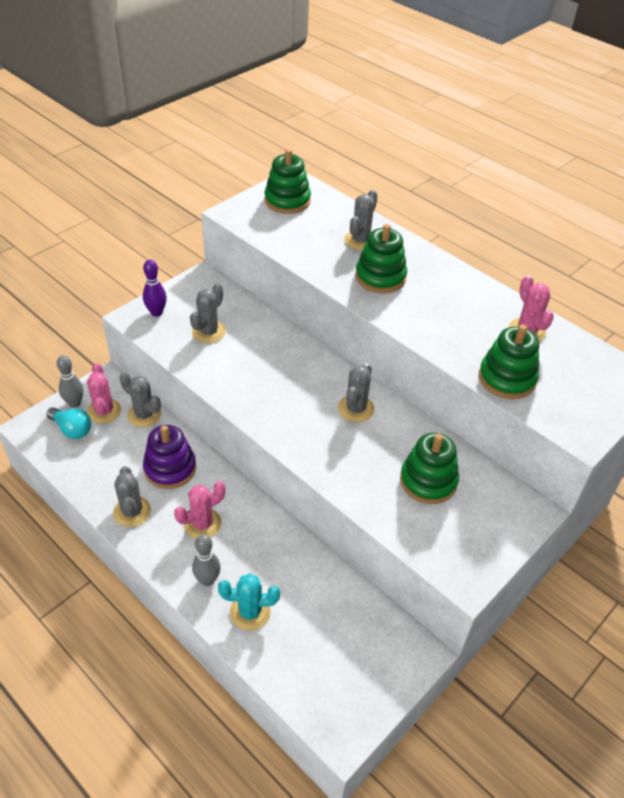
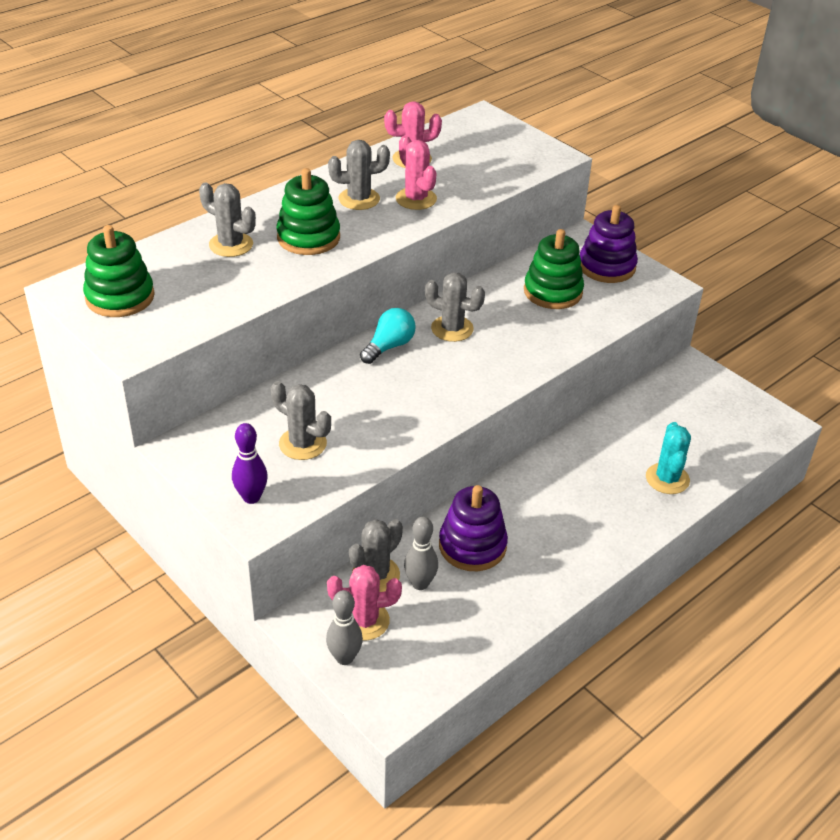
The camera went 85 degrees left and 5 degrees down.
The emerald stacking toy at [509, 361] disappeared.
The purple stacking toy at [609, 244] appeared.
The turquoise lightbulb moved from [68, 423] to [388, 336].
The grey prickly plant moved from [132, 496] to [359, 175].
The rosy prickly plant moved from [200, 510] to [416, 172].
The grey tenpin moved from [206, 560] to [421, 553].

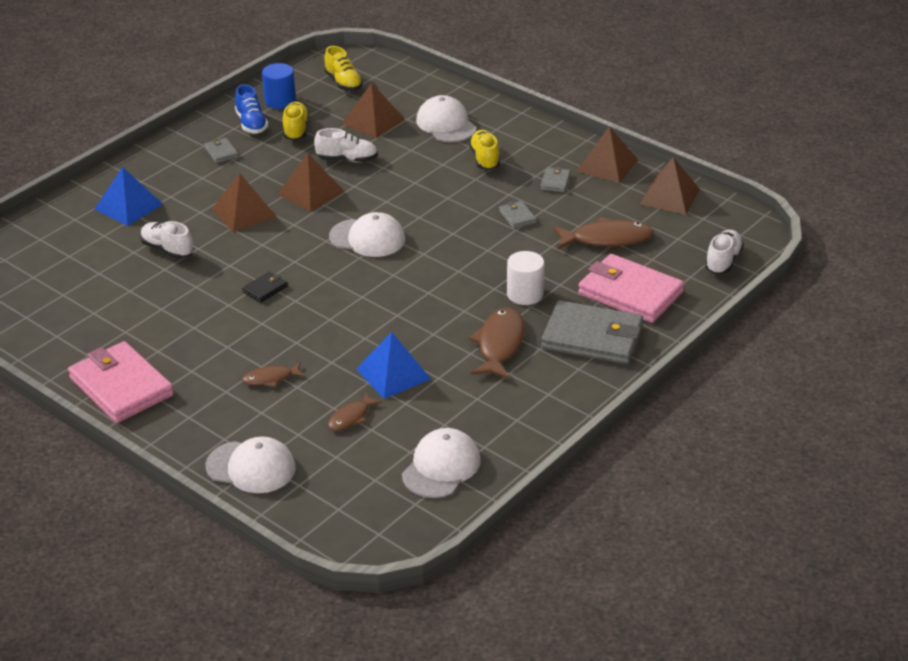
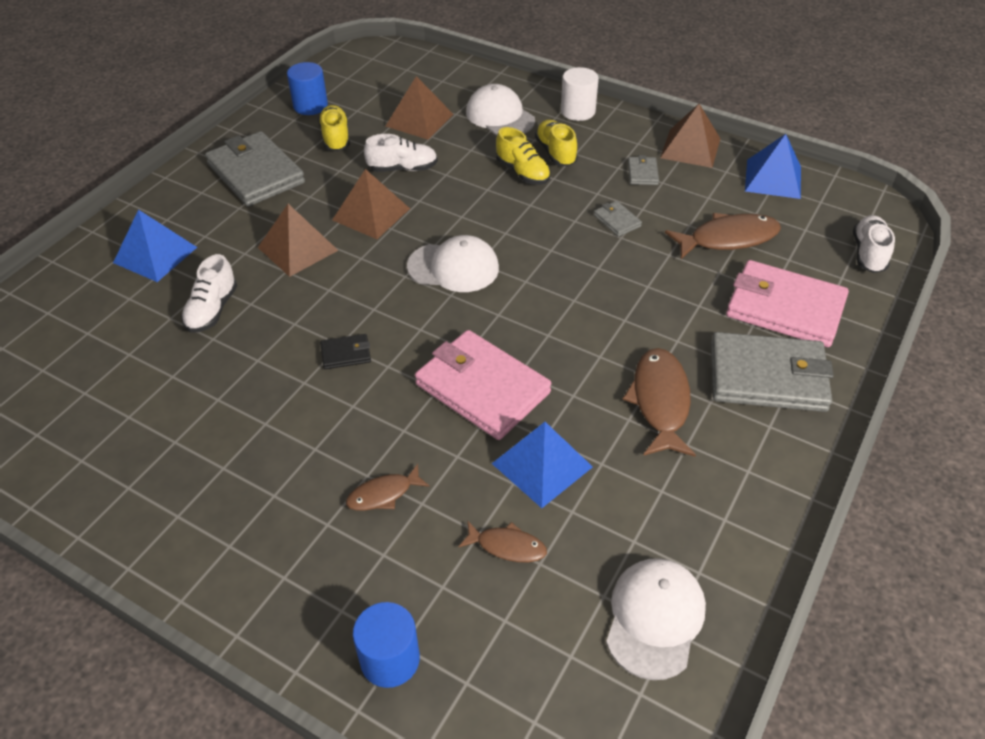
The camera went 10 degrees left and 10 degrees up.
The blue sneaker at [251, 109] disappeared.
The rosy card wallet moved from [121, 382] to [483, 385].
The bright yellow sneaker moved from [343, 68] to [523, 156].
The pure white cylinder shape moved from [525, 278] to [580, 94].
The pure white peaked cap at [251, 465] was replaced by the blue cylinder shape at [386, 645].
The brown pyramid at [670, 186] became the blue pyramid at [773, 166].
The pure white sneaker at [166, 240] turned 105 degrees counterclockwise.
The ebony card wallet at [265, 287] turned 45 degrees clockwise.
The brown fish figure at [355, 411] turned 105 degrees counterclockwise.
The grey card wallet at [221, 150] changed to 2.31 times the size.

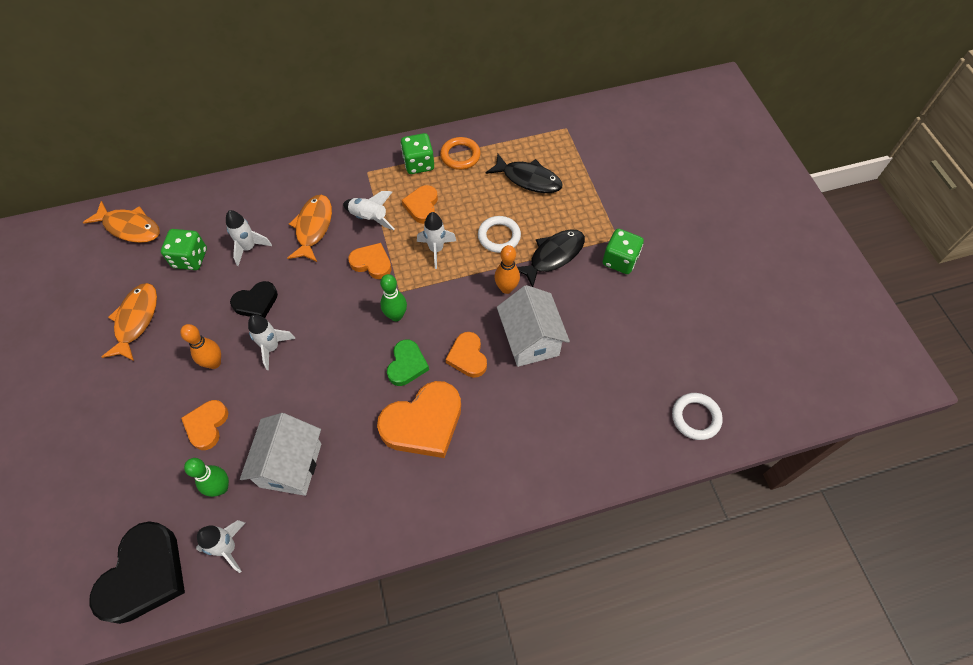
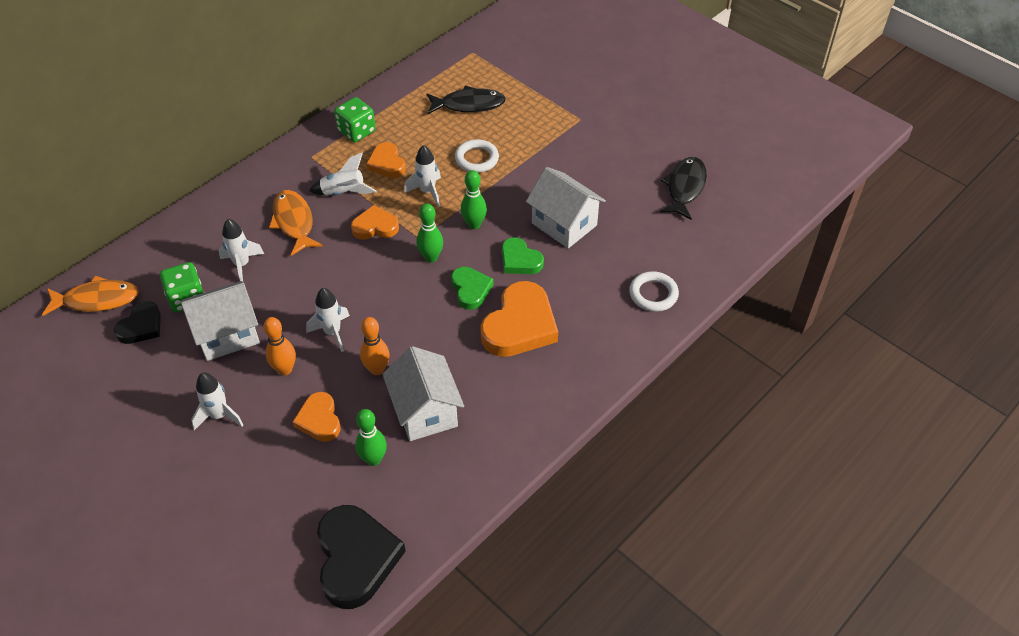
The camera went 30 degrees left and 10 degrees down.
The bright orange fish figure at [129, 322] disappeared.
The bright orange ring at [460, 153] disappeared.
The emerald dice at [623, 251] disappeared.
The pure white toy house at [220, 321] appeared.
The emerald tenpin at [474, 199] appeared.
The pure white toy rocket moved from [220, 546] to [217, 401].
The ebony heart shape moved from [254, 299] to [137, 322].
The bright orange tenpin moved from [507, 269] to [375, 346].
The ebony fish figure moved from [551, 258] to [683, 188].
The pure white ring moved from [697, 416] to [654, 291].
The bright orange heart shape at [466, 355] became the emerald heart shape at [523, 255].

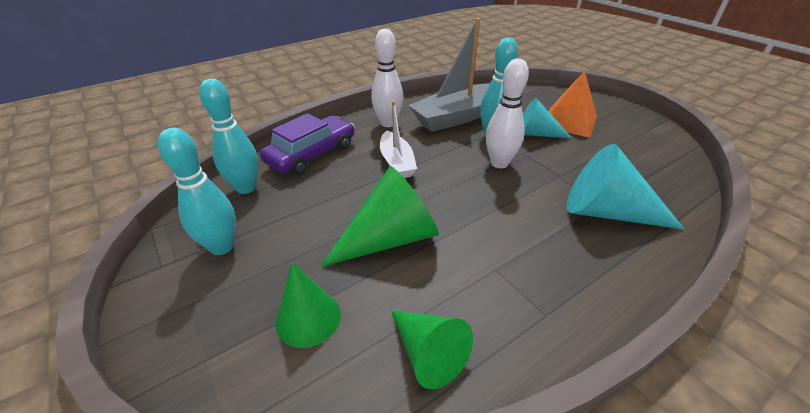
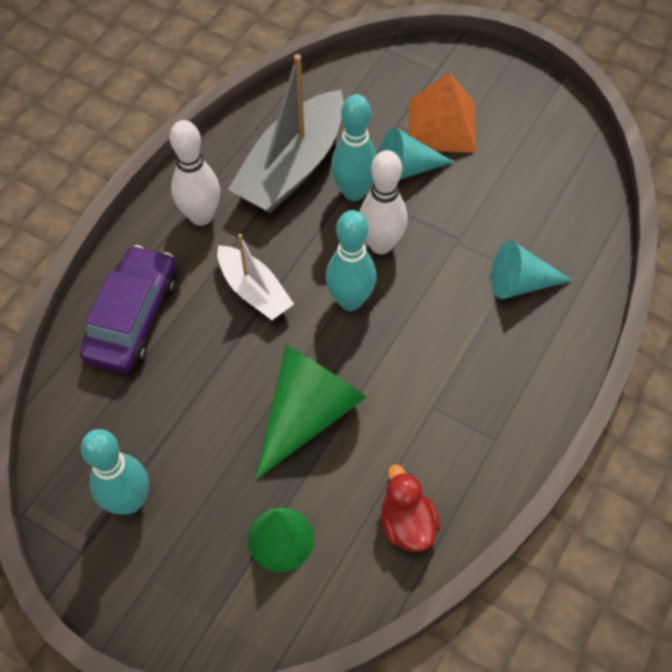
The camera went 25 degrees left and 20 degrees up.
The turquoise tenpin moved from [228, 136] to [351, 260].
The emerald cone shape at [432, 349] was replaced by the scarlet duck at [410, 508].
The turquoise cone shape at [626, 187] changed to 0.65 times the size.

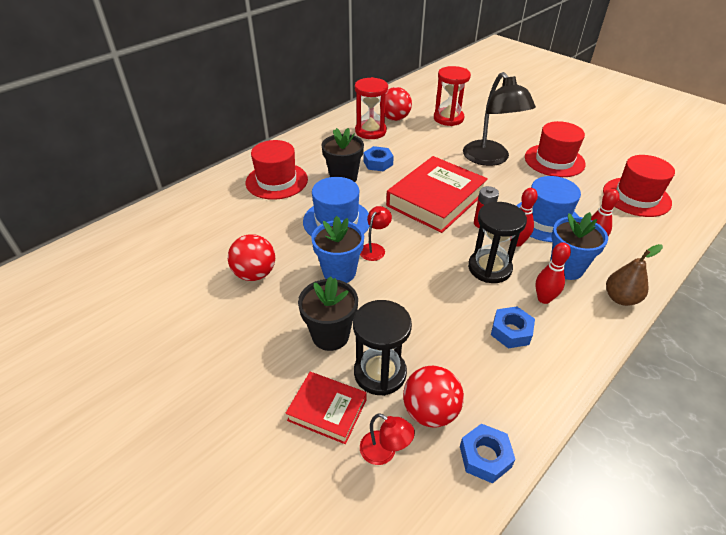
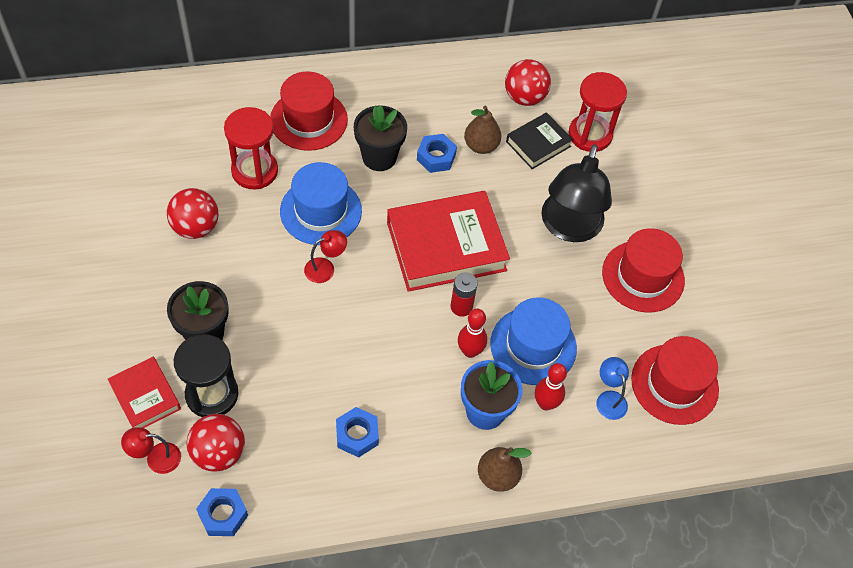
The camera went 30 degrees right and 15 degrees up.
The blue flower pot at [337, 249] disappeared.
The ebony hourglass at [497, 242] disappeared.
The scarlet tenpin at [553, 273] disappeared.
The brown pear fruit at [482, 129] appeared.
The ebony book at [539, 140] appeared.
The blue reading lamp at [612, 388] appeared.
The scarlet hourglass moved from [371, 108] to [251, 148].
The scarlet reading lamp at [387, 439] turned 105 degrees clockwise.

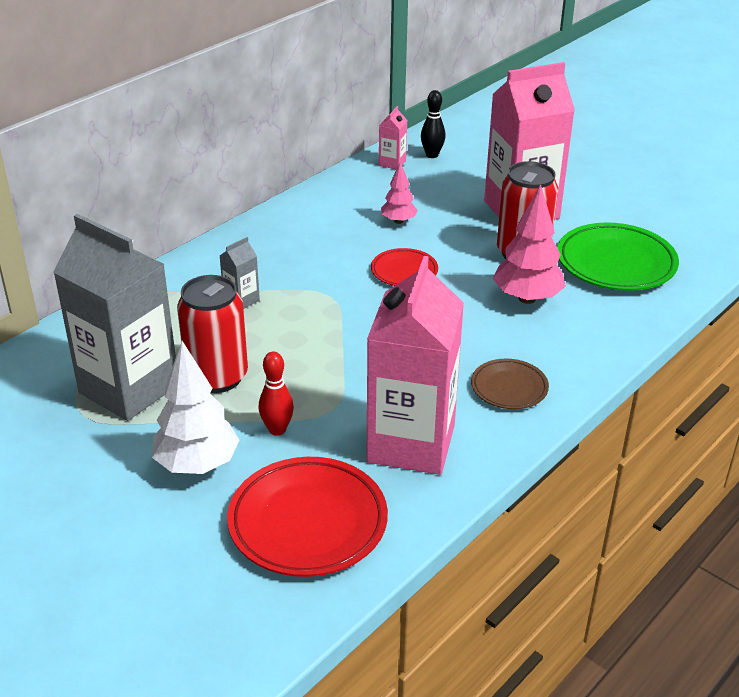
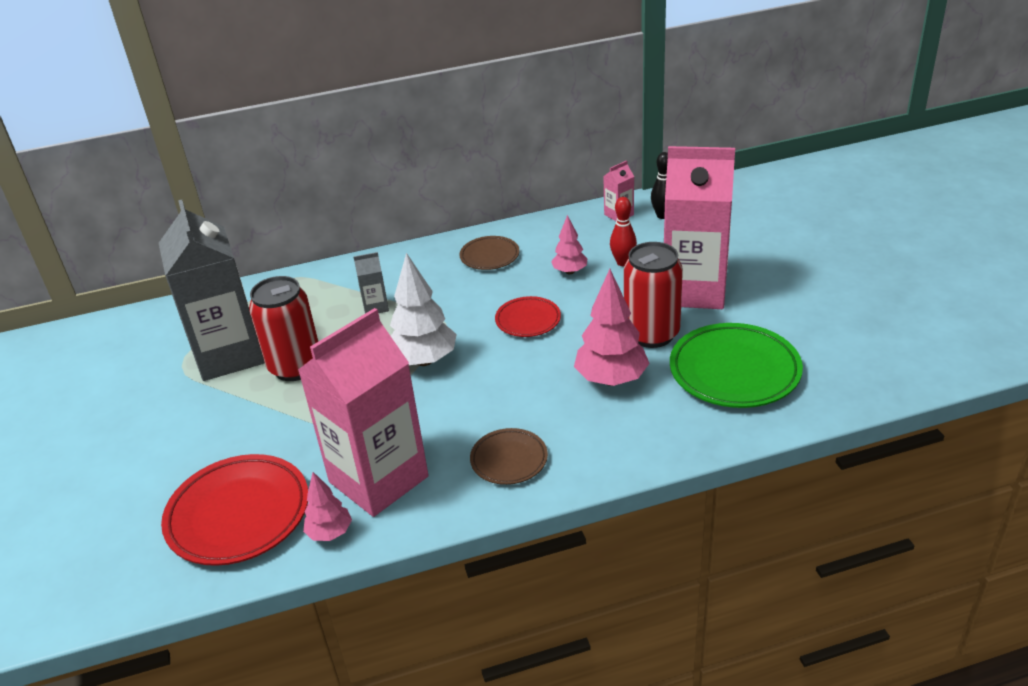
The camera went 35 degrees right and 0 degrees up.
The rosy tree at [327, 506] appeared.
The brown plate at [489, 253] appeared.
The pure white tree moved from [195, 407] to [423, 309].
The scarlet tenpin moved from [276, 393] to [623, 231].

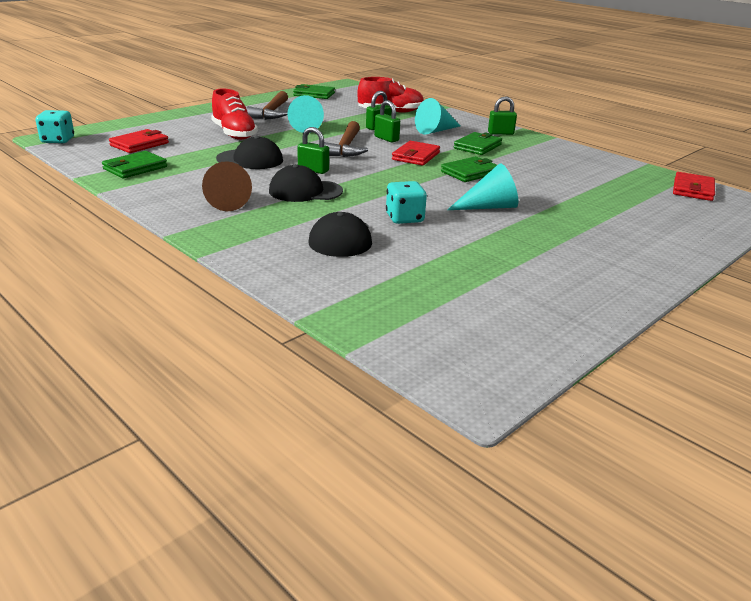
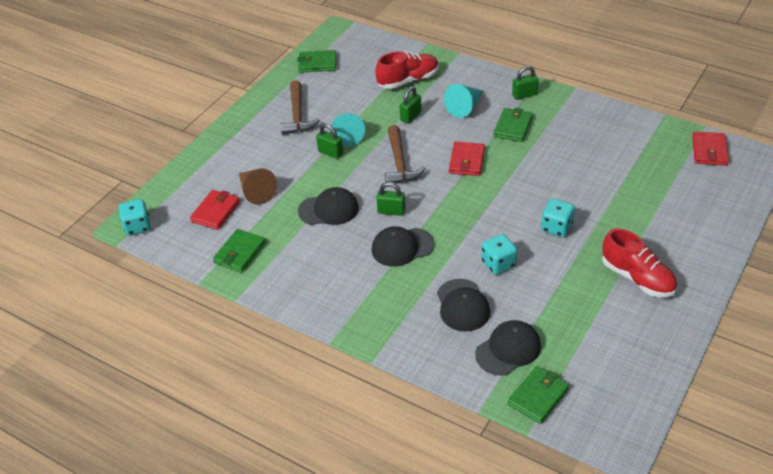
The camera went 10 degrees left and 15 degrees up.
The ebony peaked cap at [508, 348] appeared.
The brown cone shape moved from [227, 186] to [258, 187].
The scarlet sneaker moved from [234, 114] to [639, 262].
The emerald lock moved from [387, 121] to [330, 141].
The emerald card wallet moved from [469, 169] to [538, 395].
The turquoise cone shape at [482, 186] was replaced by the turquoise dice at [558, 218].

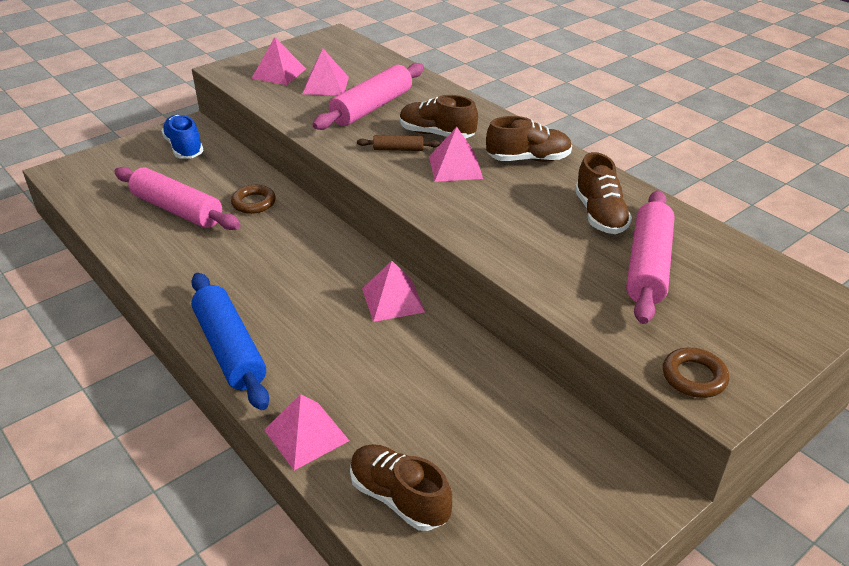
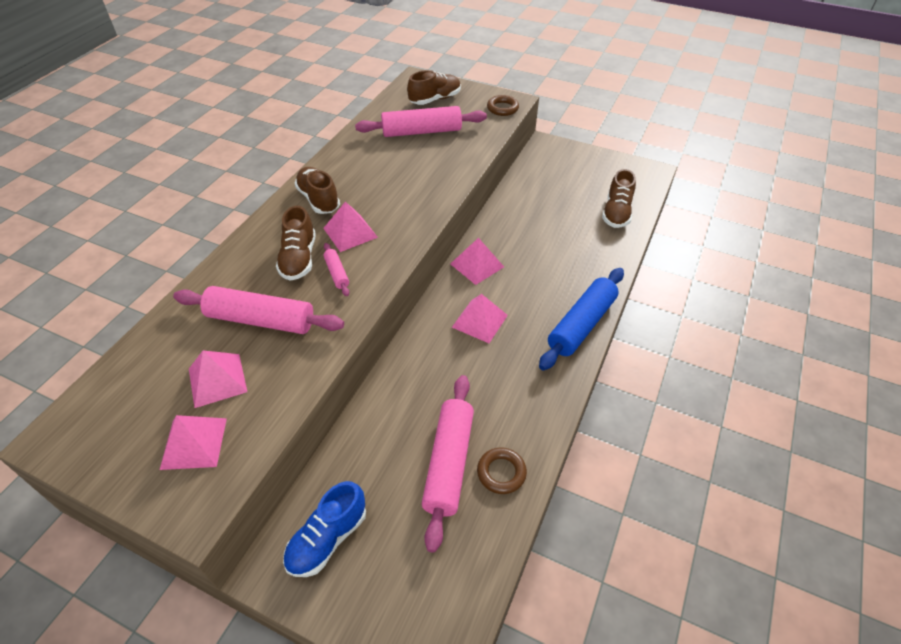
The camera went 115 degrees left and 10 degrees up.
The brown ring moved from [253, 199] to [502, 470].
The rosy pyramid moved from [306, 432] to [480, 318].
The brown sneaker moved from [603, 193] to [434, 87].
The brown rolling pin at [398, 143] became the rosy rolling pin at [336, 269].

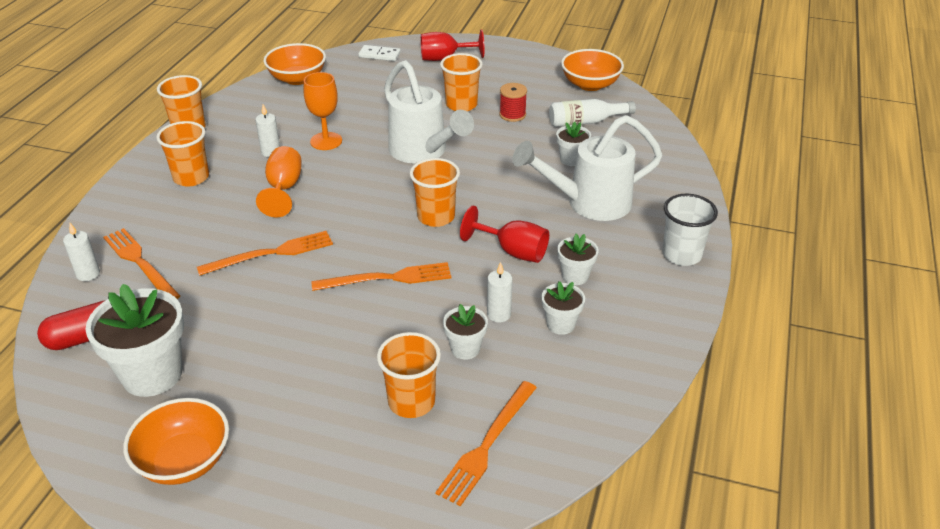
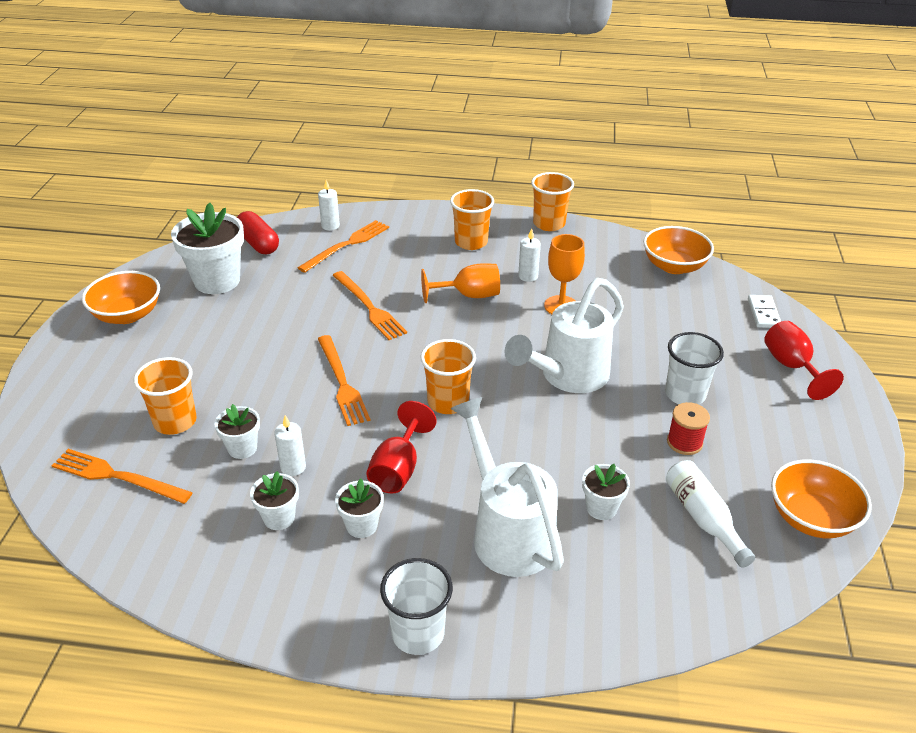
The camera went 80 degrees right and 0 degrees up.
The bright orange tumbler at [461, 82] became the pure white tumbler at [694, 368].

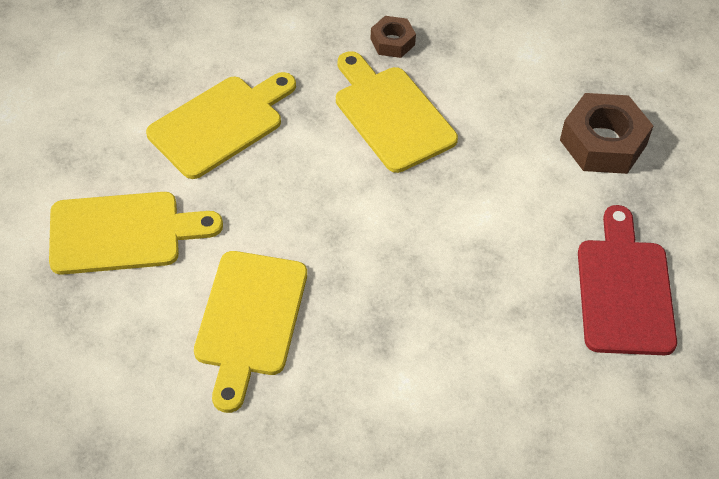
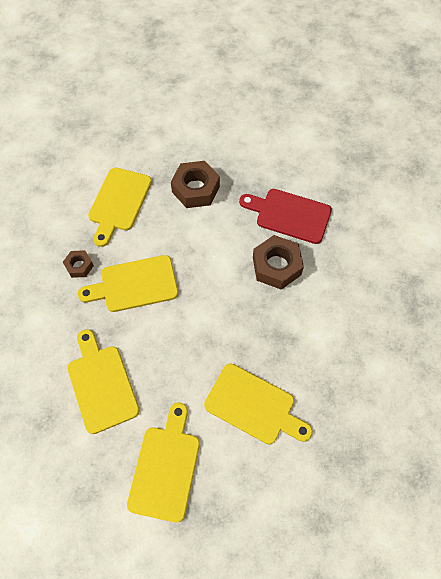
The camera went 70 degrees left and 10 degrees up.
The bright yellow chopping board at [120, 207] appeared.
The brown hex nut at [278, 262] appeared.

